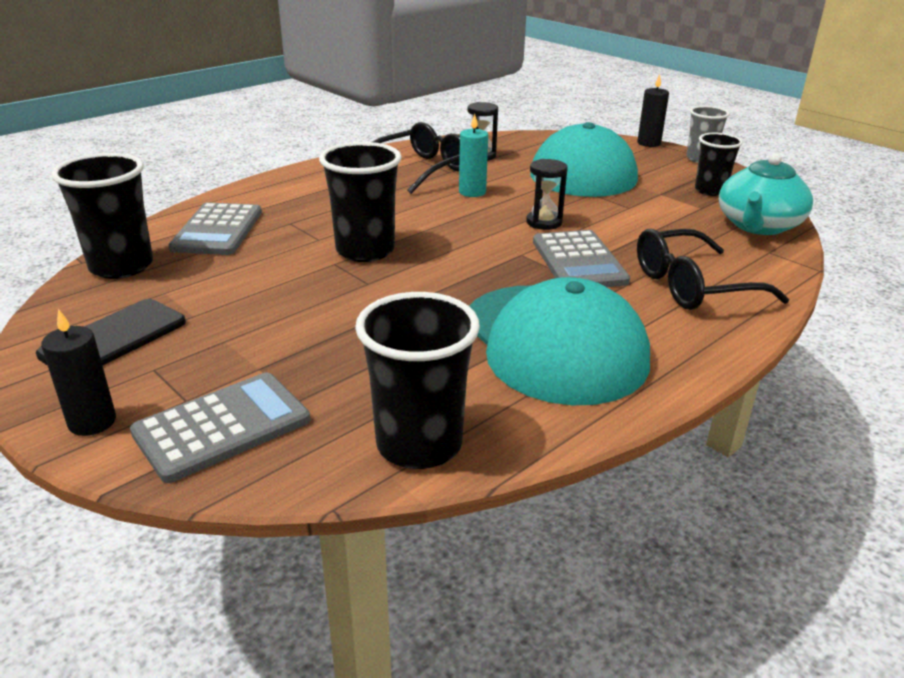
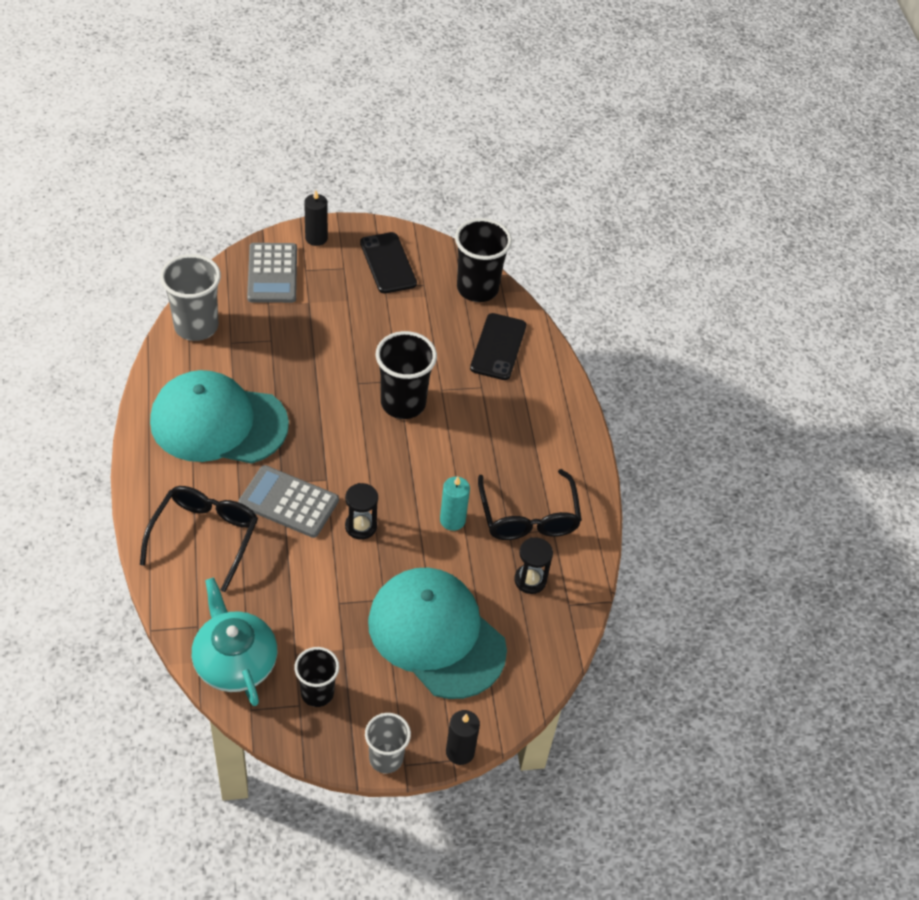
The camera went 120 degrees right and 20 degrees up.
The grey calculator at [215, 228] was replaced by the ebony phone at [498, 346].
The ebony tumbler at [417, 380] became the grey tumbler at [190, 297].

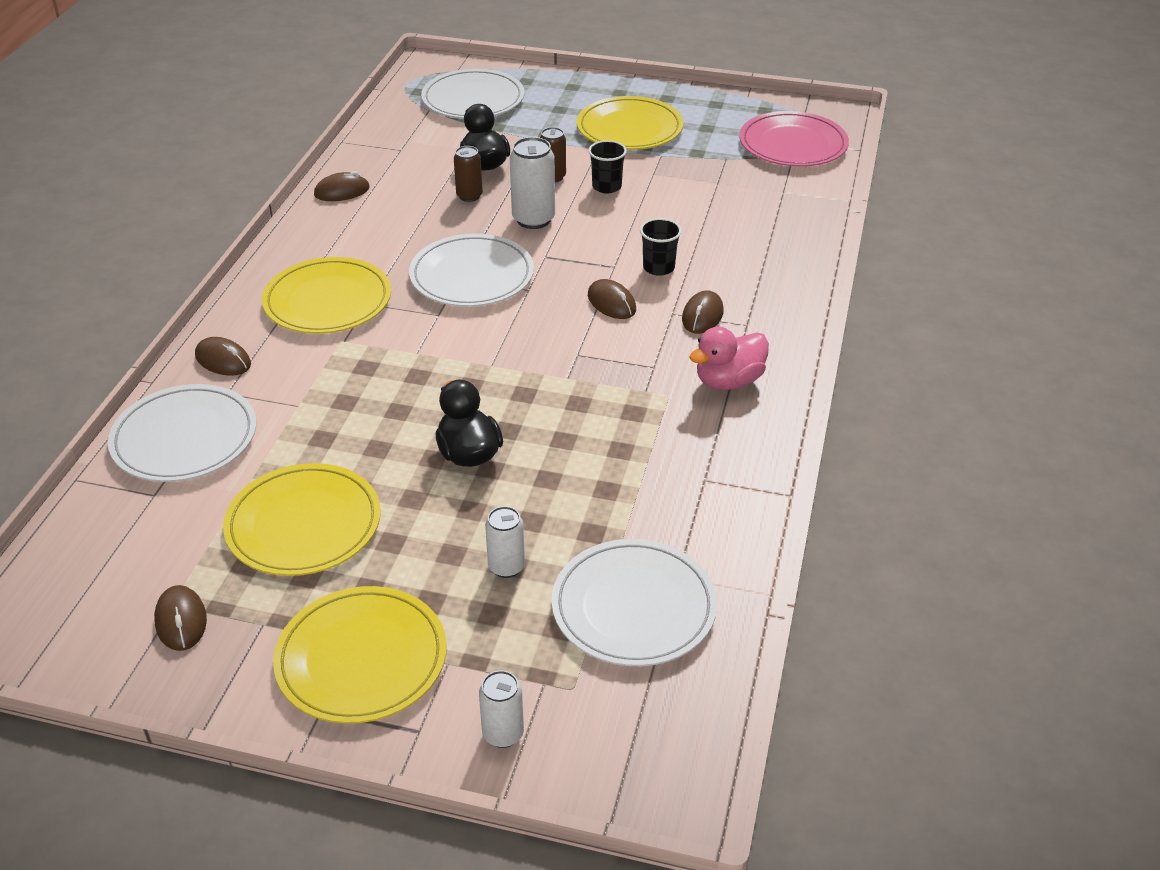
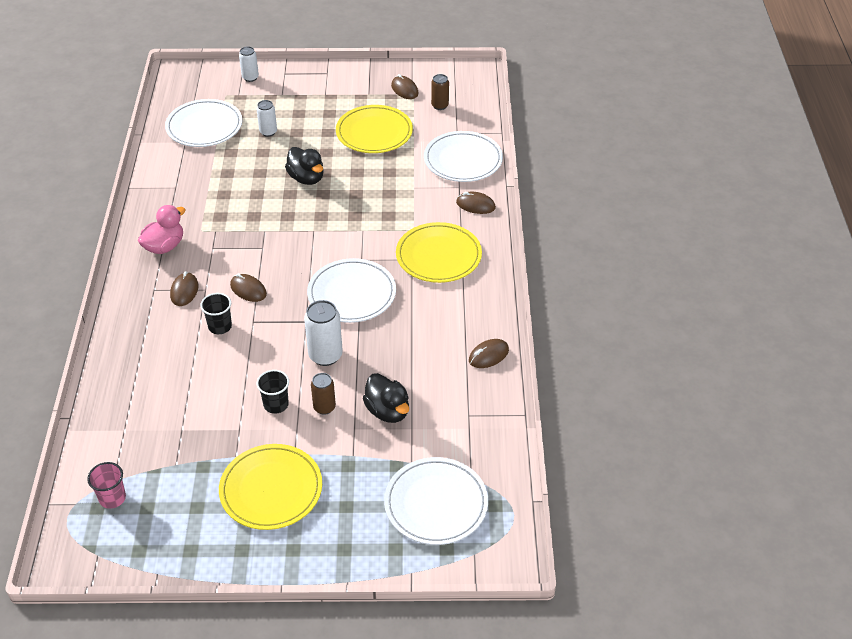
The camera went 165 degrees right and 5 degrees up.
The bright yellow plate at [360, 655] disappeared.
The brown tin moved from [468, 174] to [440, 92].
The rosy plate at [794, 139] was replaced by the rosy tumbler at [106, 485].

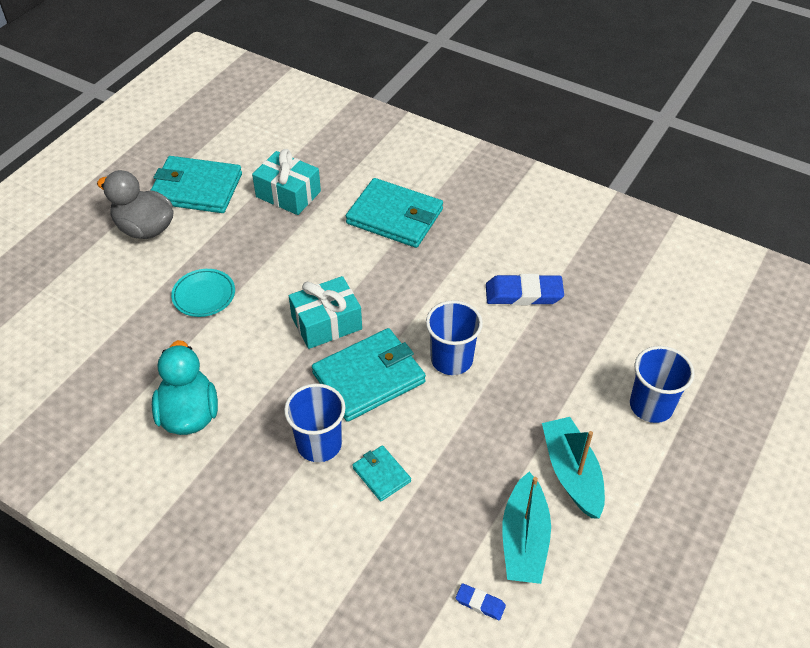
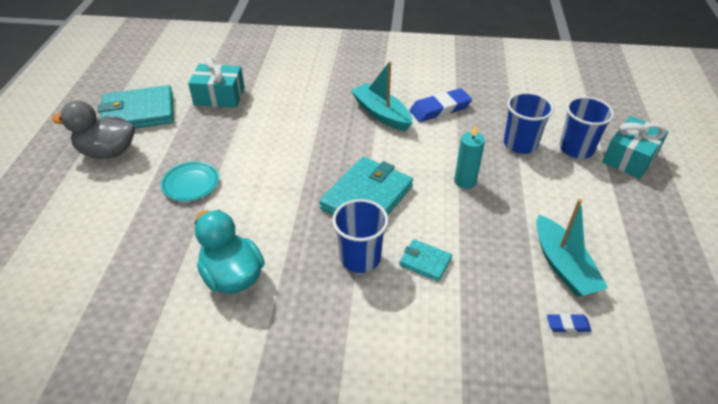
The camera went 25 degrees left and 5 degrees down.
The turquoise card wallet at [394, 213] disappeared.
The turquoise wax candle at [469, 157] appeared.
The turquoise wrapped gift moved from [325, 312] to [635, 147].
The blue tumbler moved from [454, 337] to [529, 123].
The turquoise toy boat moved from [573, 468] to [381, 96].

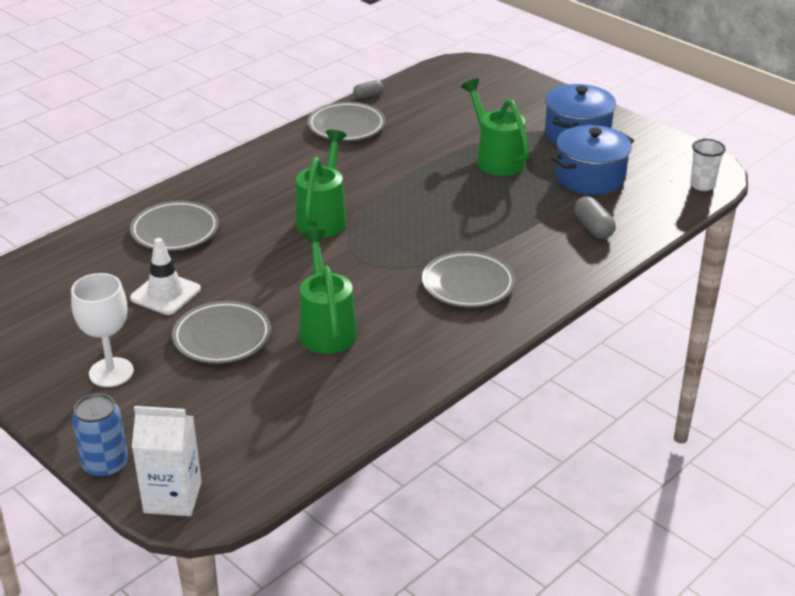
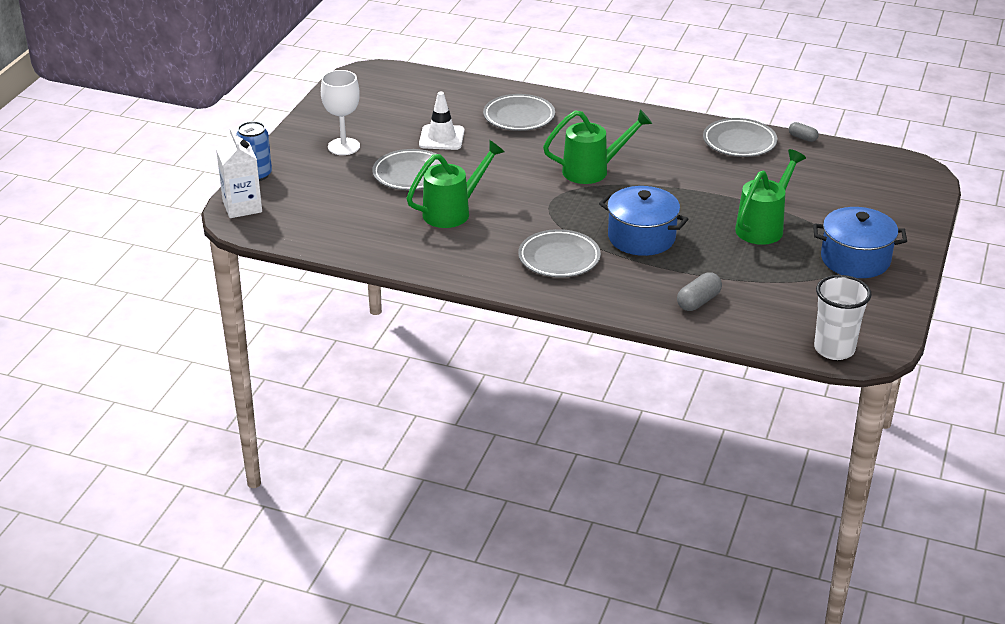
The camera went 65 degrees right and 0 degrees up.
The blue pot moved from [593, 160] to [643, 221].
The pure white tumbler at [708, 165] changed to 1.55 times the size.

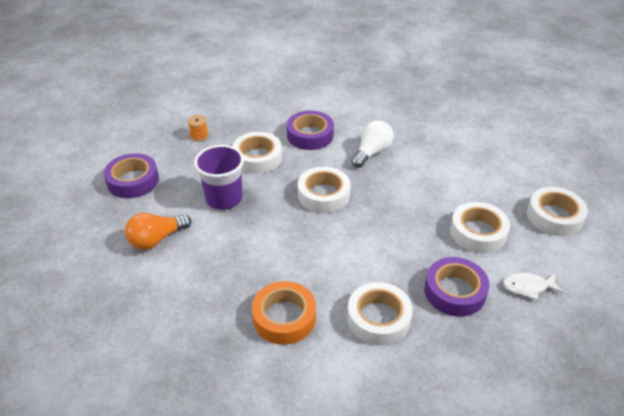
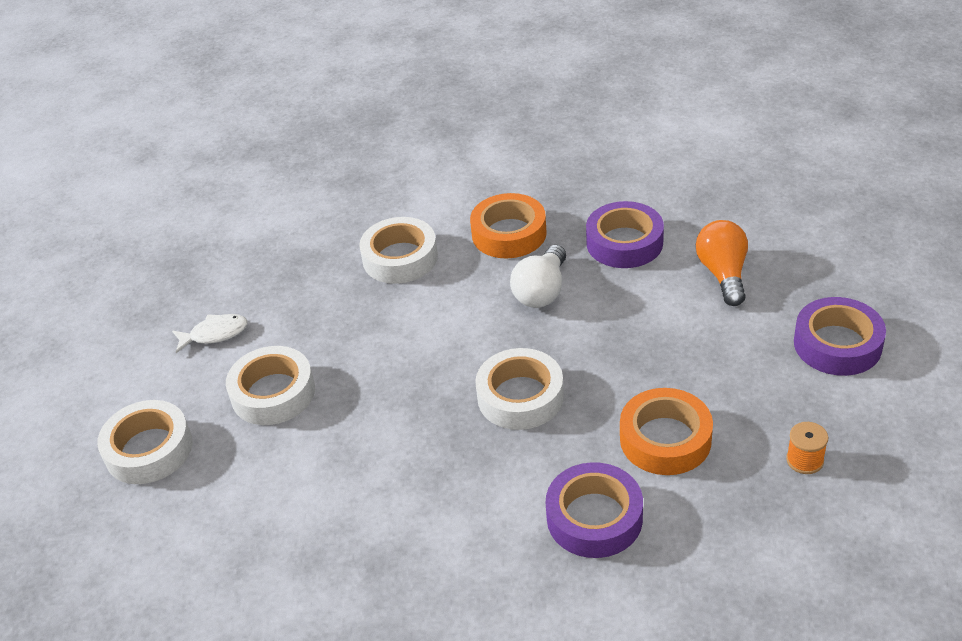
The camera went 170 degrees right and 0 degrees up.
The purple tumbler at [219, 177] disappeared.
The pure white lightbulb moved from [372, 144] to [538, 276].
The purple roll of tape moved from [456, 287] to [625, 234].
The pure white roll of tape at [257, 153] became the bright orange roll of tape at [666, 431].
The bright orange lightbulb at [158, 231] turned 45 degrees counterclockwise.

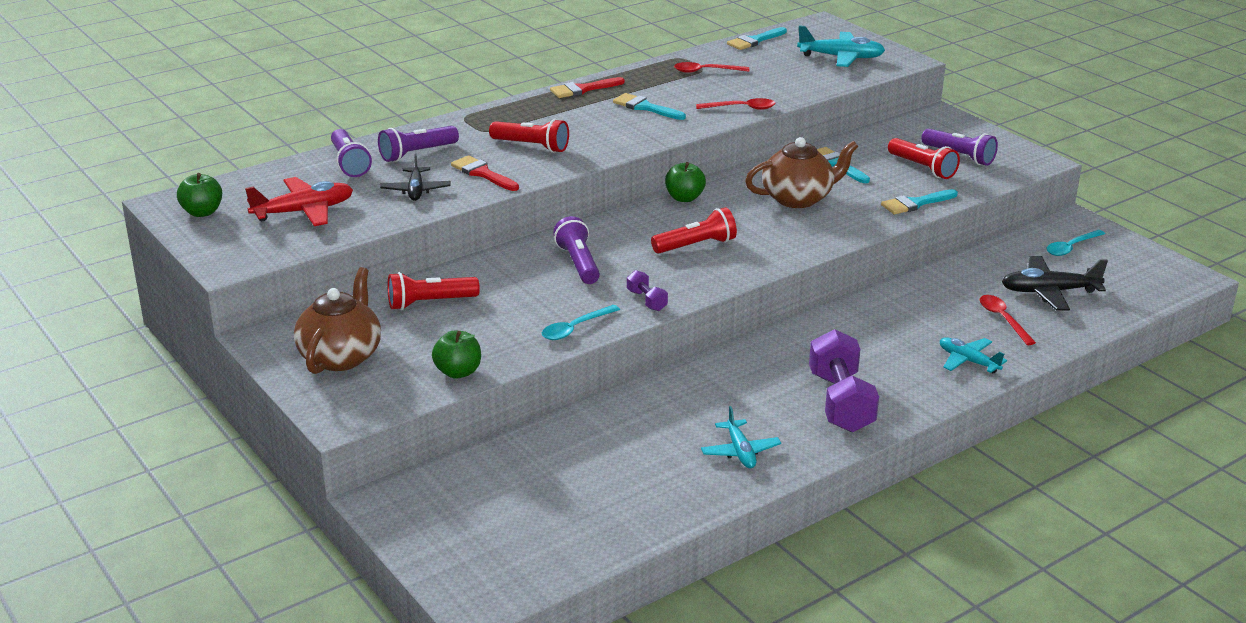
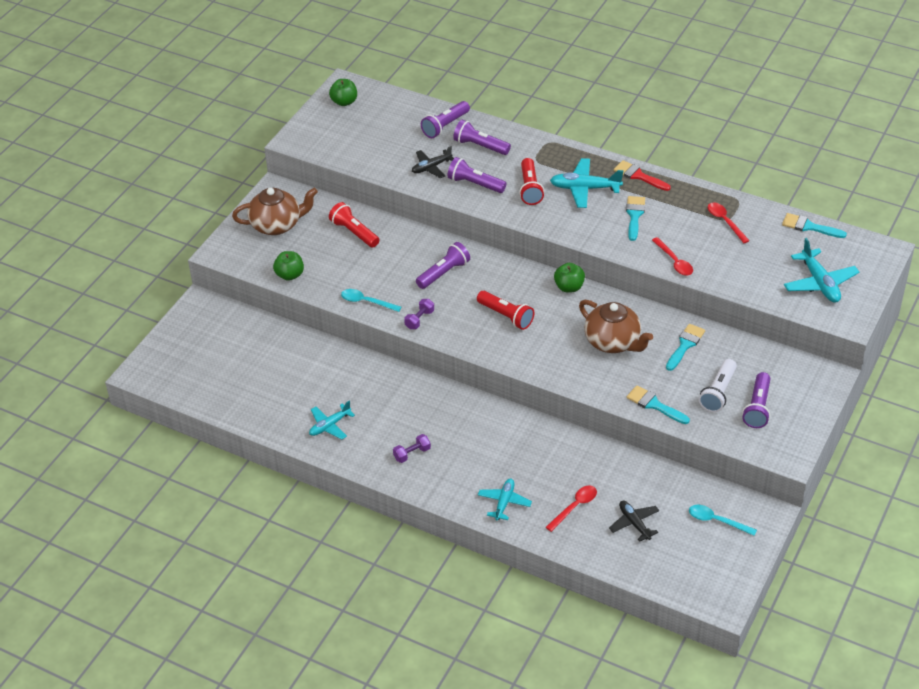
The camera went 65 degrees right and 15 degrees up.
The scarlet aeroplane at [299, 201] disappeared.
The turquoise aeroplane at [586, 183] appeared.
The scarlet paint brush at [485, 173] was replaced by the purple flashlight at [476, 175].
The scarlet flashlight at [924, 158] became the pure white flashlight at [718, 385].
The purple hand weight at [844, 380] changed to 0.46 times the size.
The ebony aeroplane at [1055, 283] changed to 0.66 times the size.

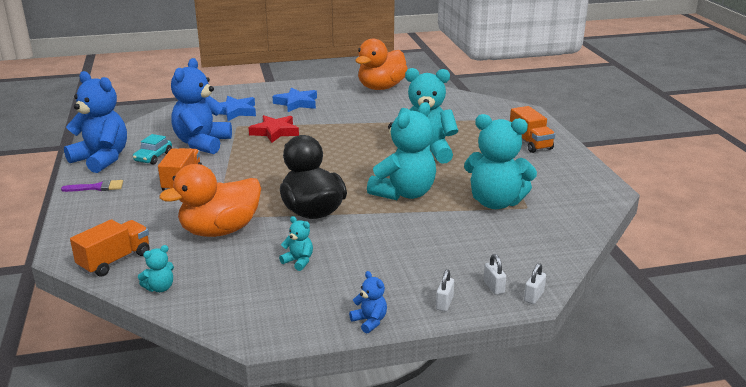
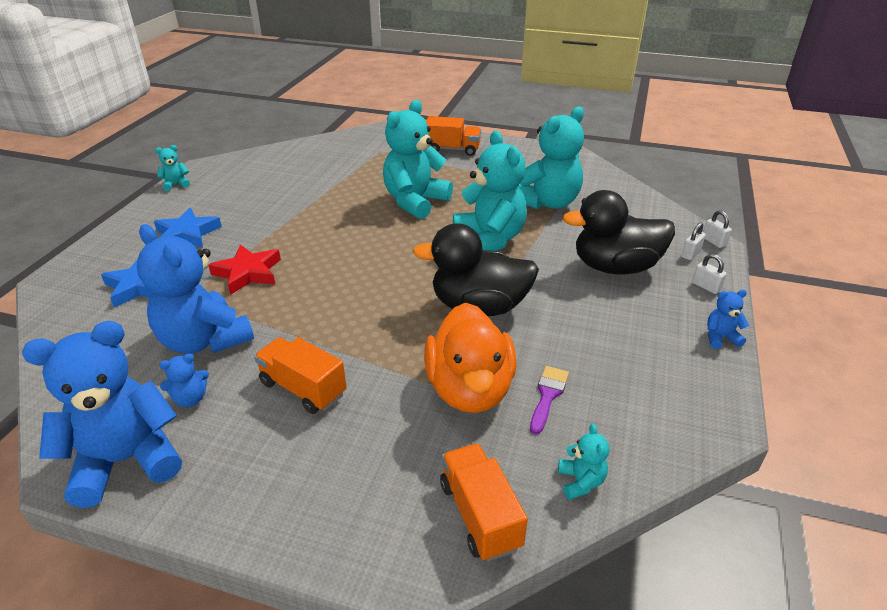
The camera went 60 degrees left and 10 degrees up.
The bright orange duck at [381, 64] disappeared.
The ebony duck at [619, 232] appeared.
The purple paint brush moved from [92, 186] to [549, 400].
The turquoise teddy moved from [296, 243] to [172, 168].
The turquoise toy car at [152, 149] was replaced by the blue teddy at [184, 380].
The pure white lock at [494, 274] turned 60 degrees counterclockwise.

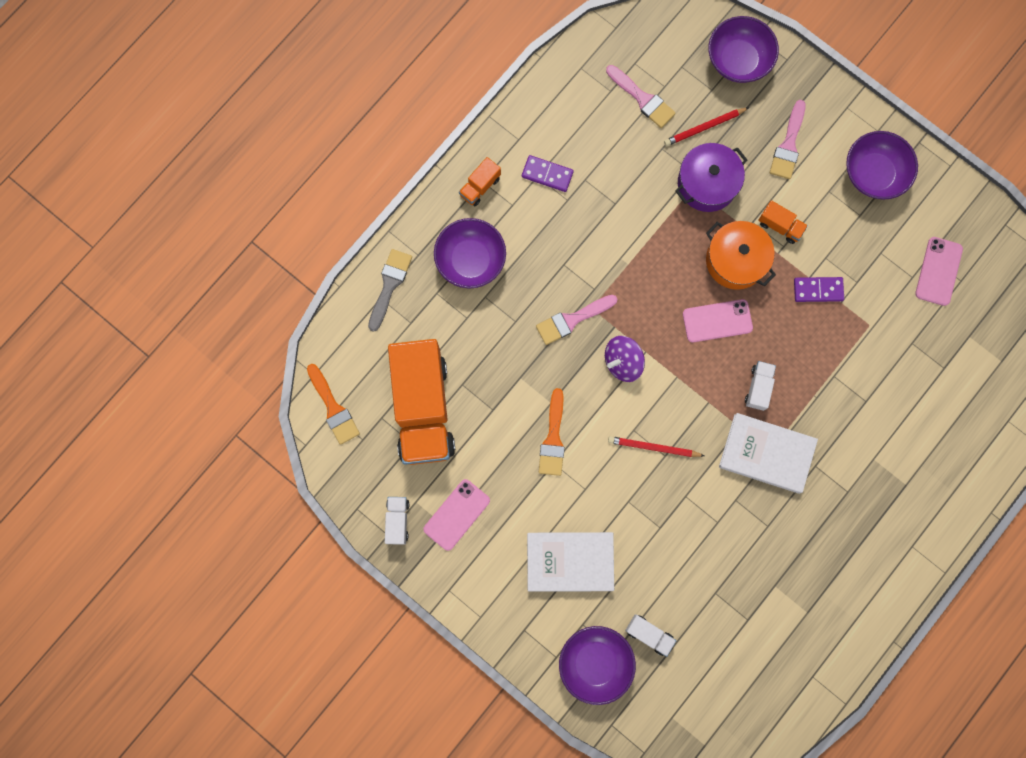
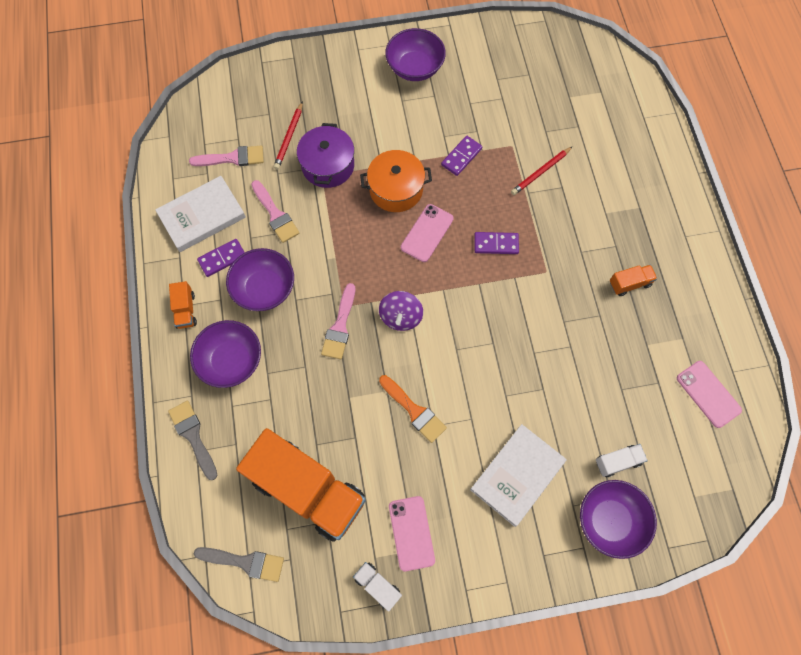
The camera went 50 degrees left and 10 degrees down.
The scarlet lead pencil moved from [656, 446] to [542, 170].
The purple serving bowl moved from [743, 49] to [260, 279].
The pure white book moved from [768, 453] to [200, 214].
The bright orange toy truck moved from [783, 222] to [633, 280].
The rosy paint brush moved from [788, 139] to [275, 211].
The rosy phone moved from [939, 271] to [709, 394].
The pure white toy truck at [760, 386] was replaced by the purple domino piece at [496, 243].
The bright orange paint brush at [333, 404] became the grey paint brush at [239, 564].

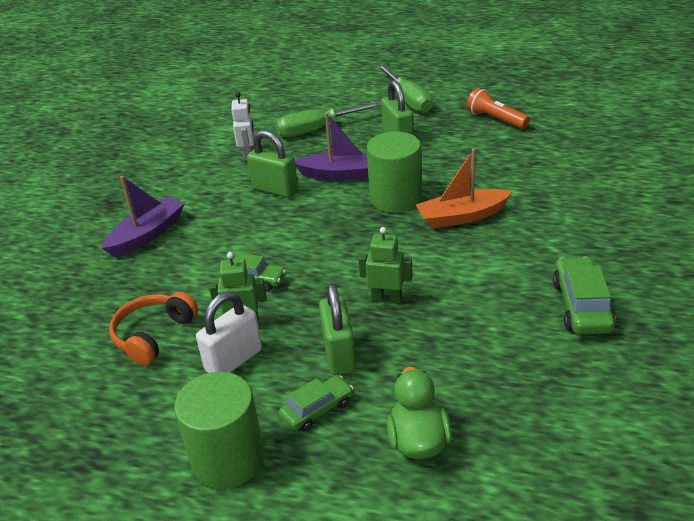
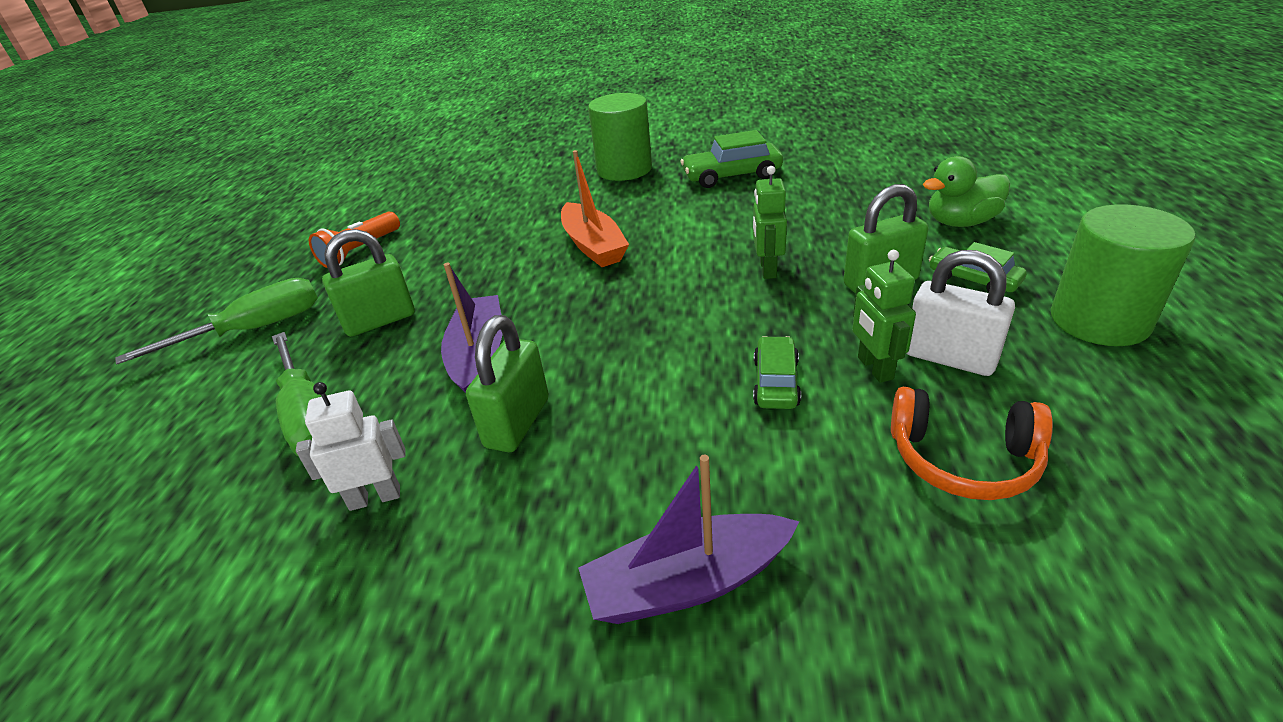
The camera went 100 degrees left and 0 degrees up.
The emerald cylinder shape moved from [394, 172] to [620, 137].
The purple toy boat at [143, 216] turned 45 degrees counterclockwise.

